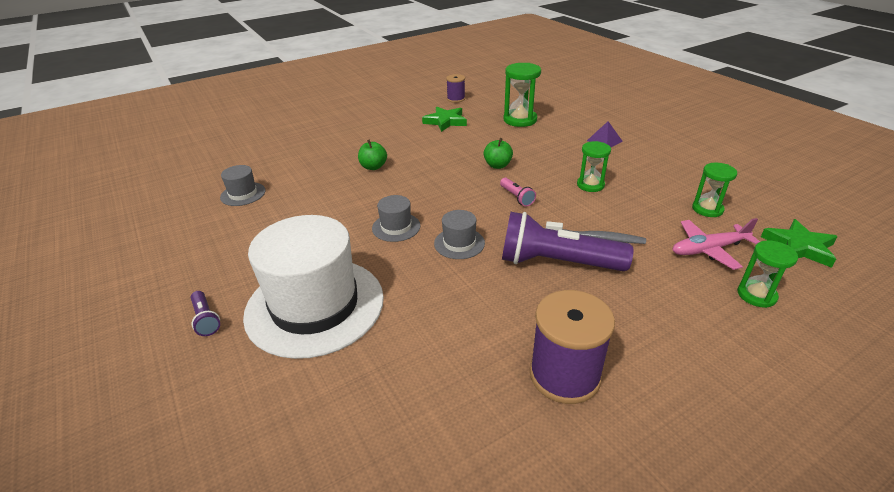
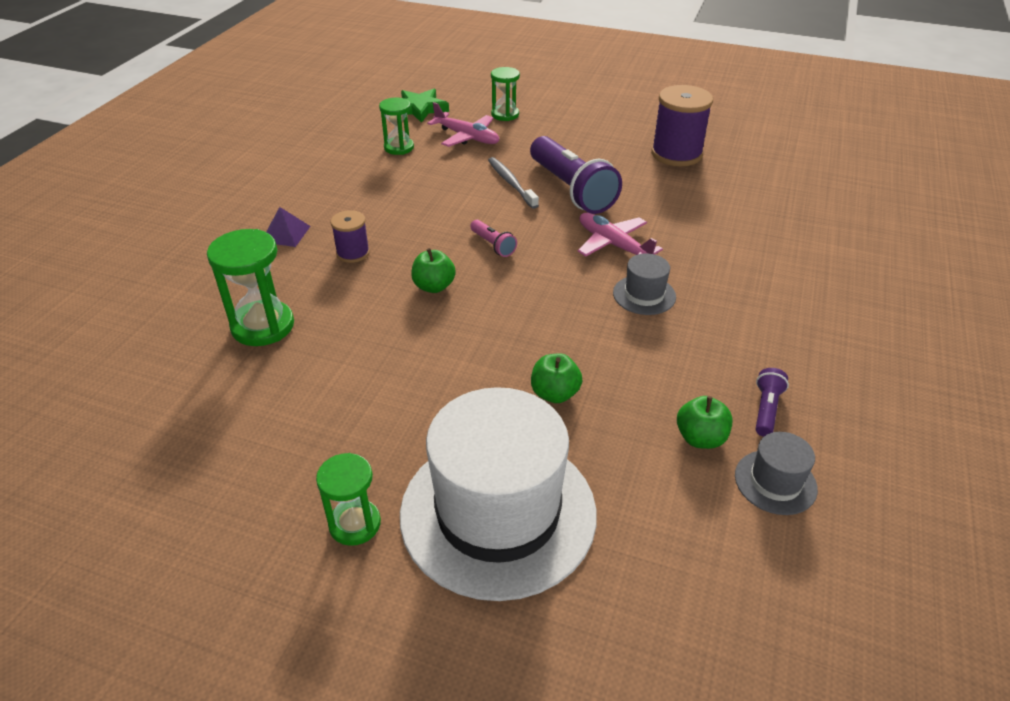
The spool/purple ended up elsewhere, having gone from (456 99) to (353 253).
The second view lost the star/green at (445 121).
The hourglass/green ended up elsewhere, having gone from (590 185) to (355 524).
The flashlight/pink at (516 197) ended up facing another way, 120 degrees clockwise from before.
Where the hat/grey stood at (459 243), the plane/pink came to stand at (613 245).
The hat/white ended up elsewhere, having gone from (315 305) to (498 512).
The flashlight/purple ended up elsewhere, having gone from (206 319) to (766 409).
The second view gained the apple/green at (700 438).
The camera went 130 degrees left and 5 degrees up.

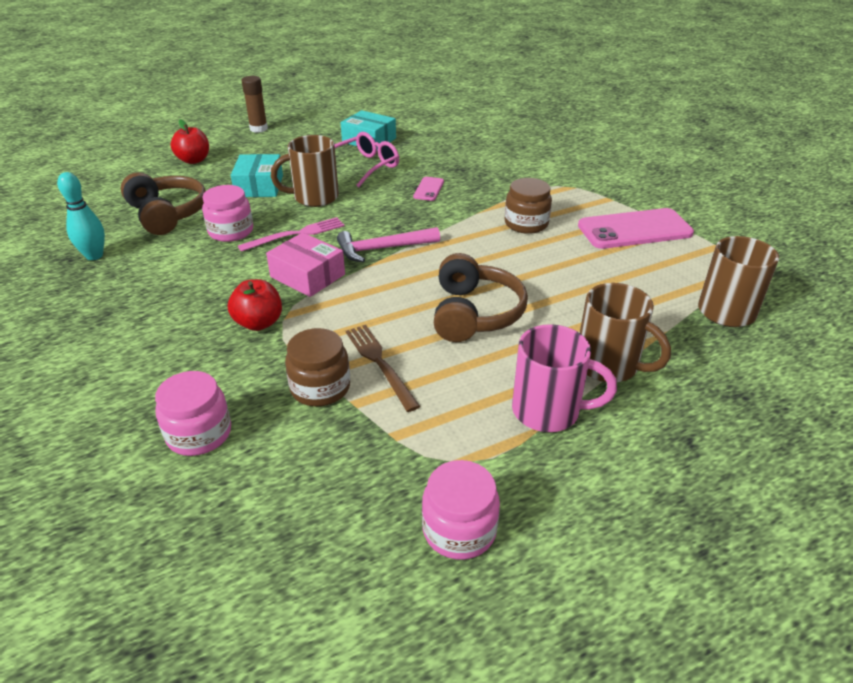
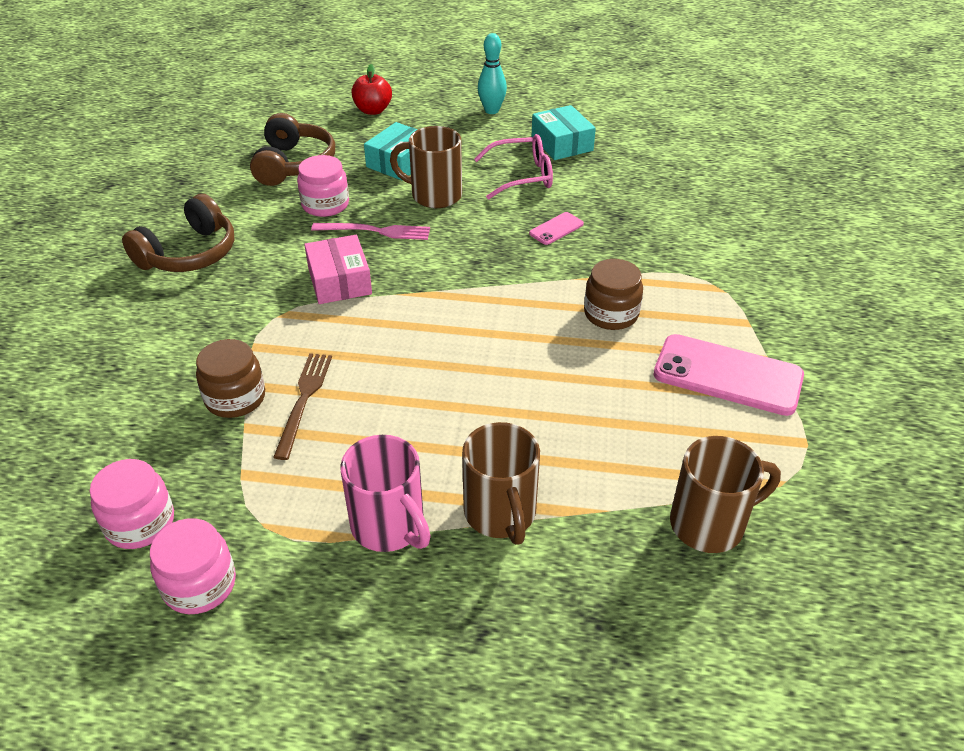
The second view lost the glue stick/brown at (258 129).
The bowling pin/turquoise ended up elsewhere, having gone from (94 256) to (491 110).
The second view lost the hammer/pink at (383 249).
The headphones/brown ended up elsewhere, having gone from (474 313) to (189 254).
The second view lost the apple/red at (259 323).
The jar/pink ended up elsewhere, having gone from (199 434) to (140 523).
The camera went 35 degrees right and 5 degrees up.

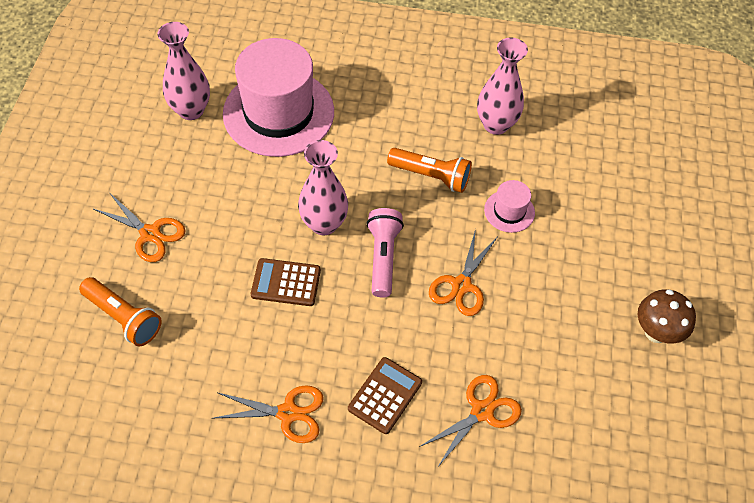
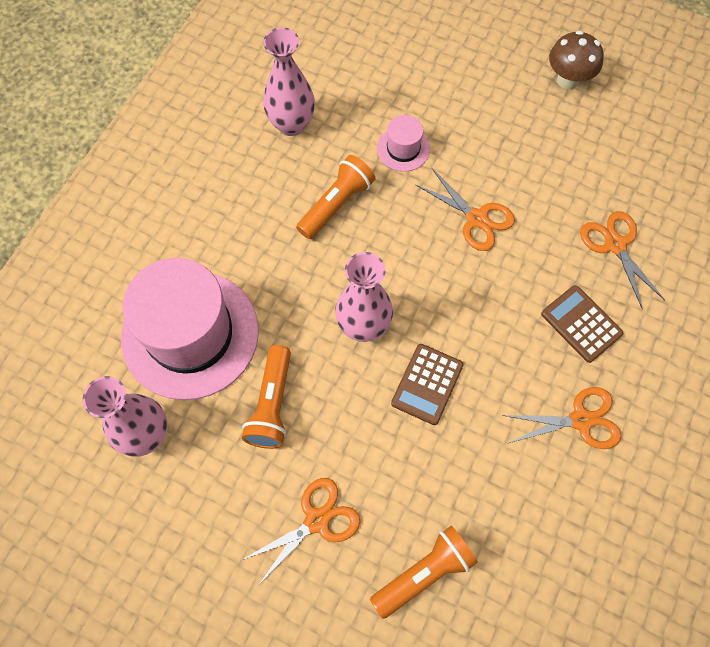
The second view lost the flashlight/pink at (383 257).
The scissors/orange at (288 413) ended up facing another way, 60 degrees clockwise from before.
The second view gained the flashlight/orange at (272 405).
The camera went 70 degrees left and 10 degrees up.

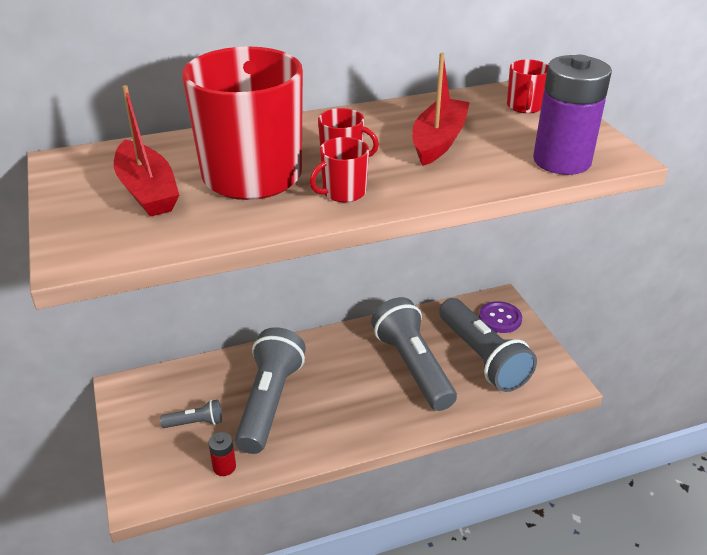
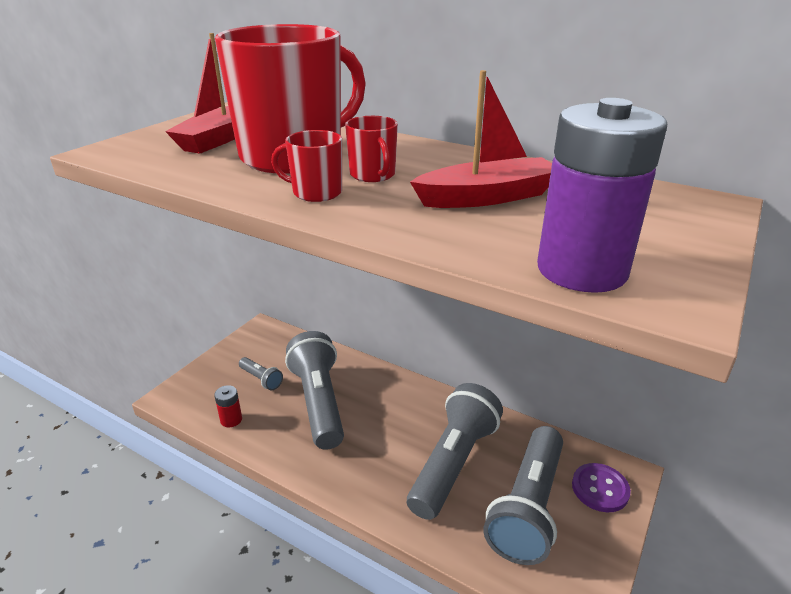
The second view lost the mug/red at (524 107).
The flashlight/grey at (269 401) ended up facing another way, 75 degrees counterclockwise from before.
The camera went 50 degrees right and 5 degrees down.

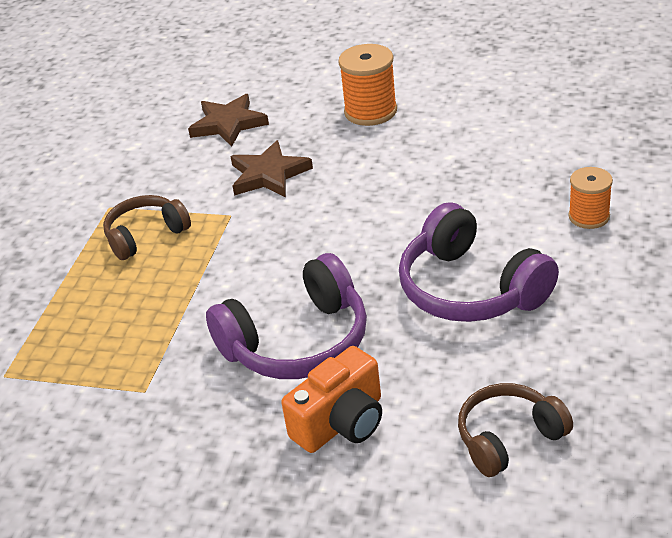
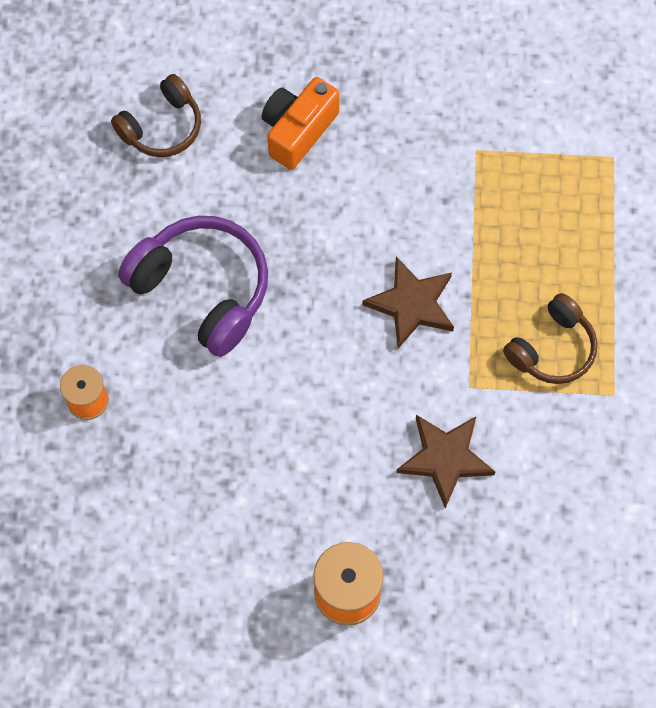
The star/brown ended up elsewhere, having gone from (228 124) to (412 304).
The second view lost the headphones/purple at (297 342).
The camera went 165 degrees right and 30 degrees up.

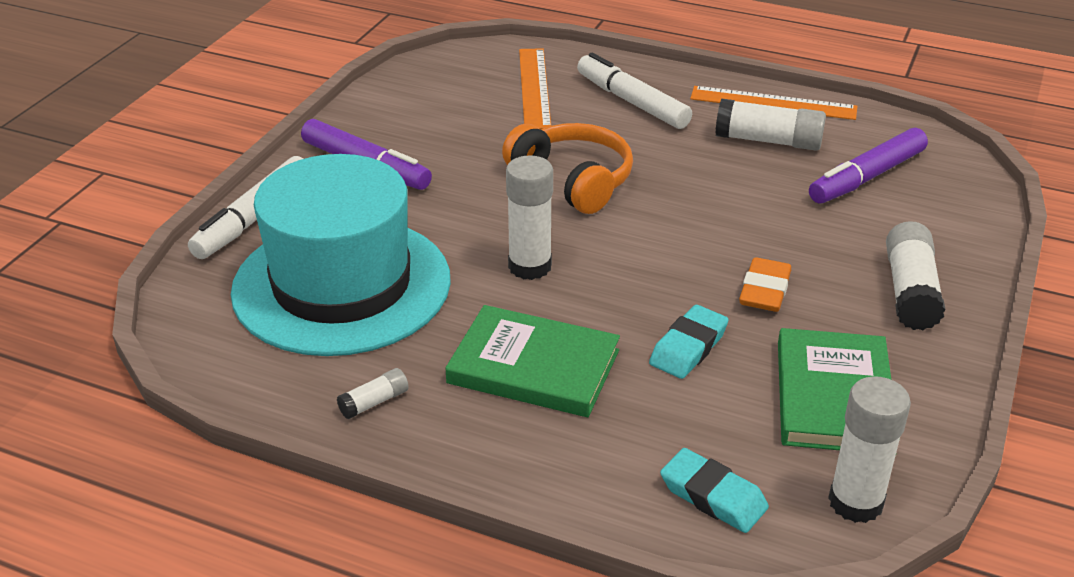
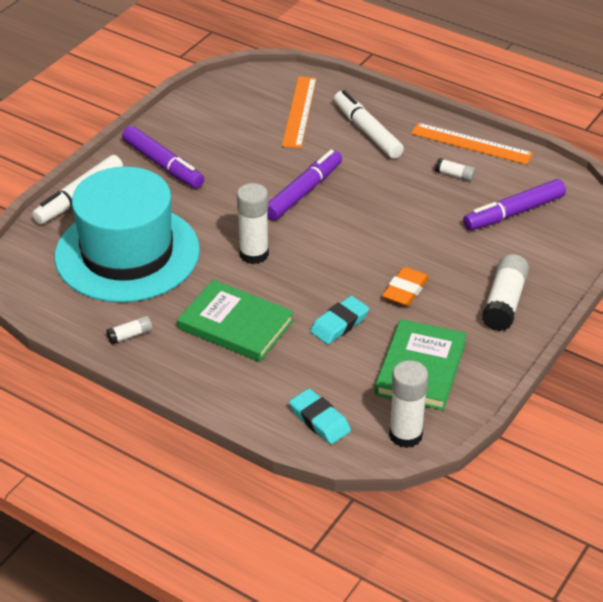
The size of the glue stick/white at (768 141) changed by a factor of 0.51.
Where the headphones/orange stood at (573 180), the marker/purple came to stand at (303 192).
The camera went 10 degrees right and 5 degrees up.

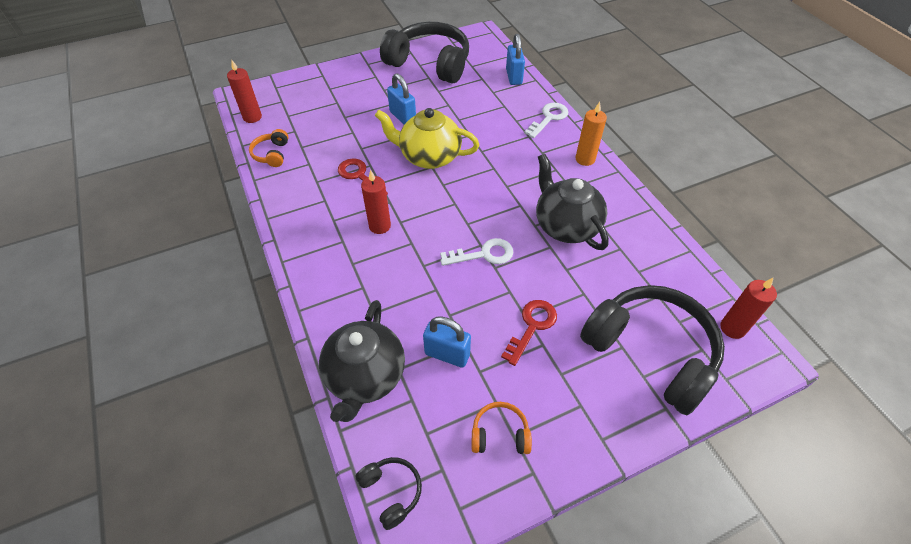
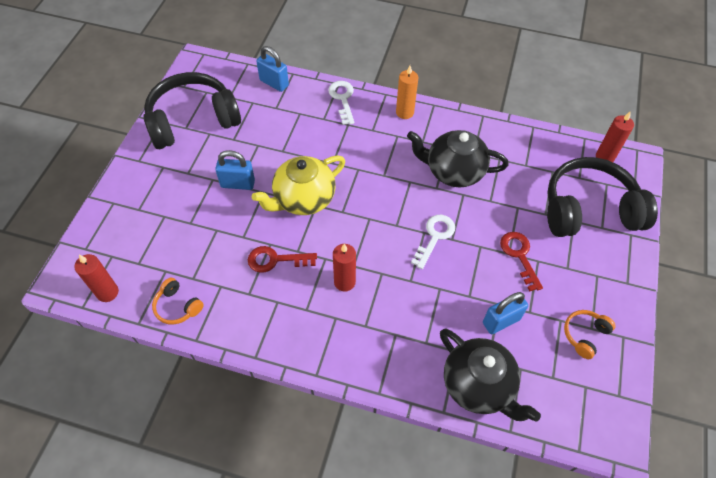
The second view lost the headphones/black at (391 492).
The camera went 50 degrees left and 5 degrees up.

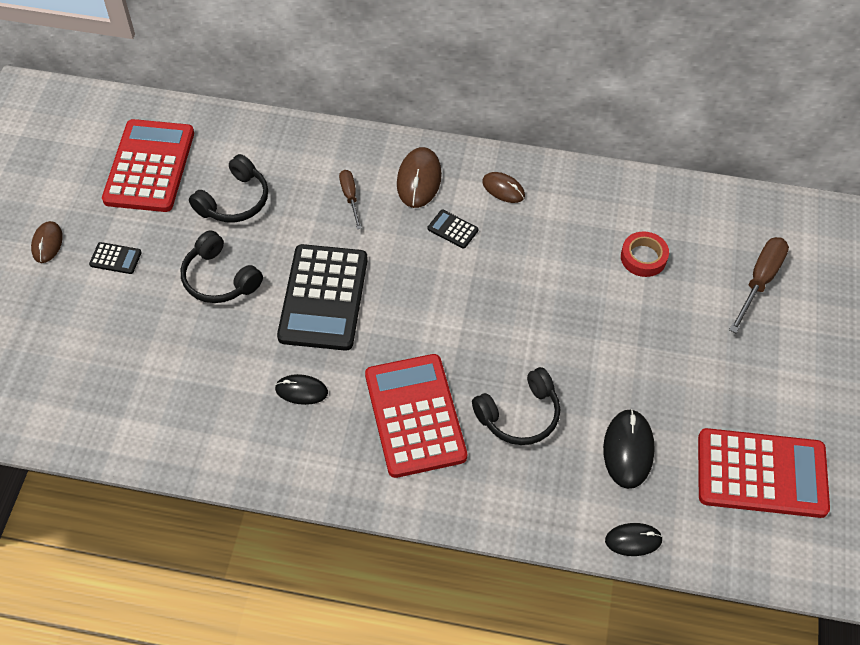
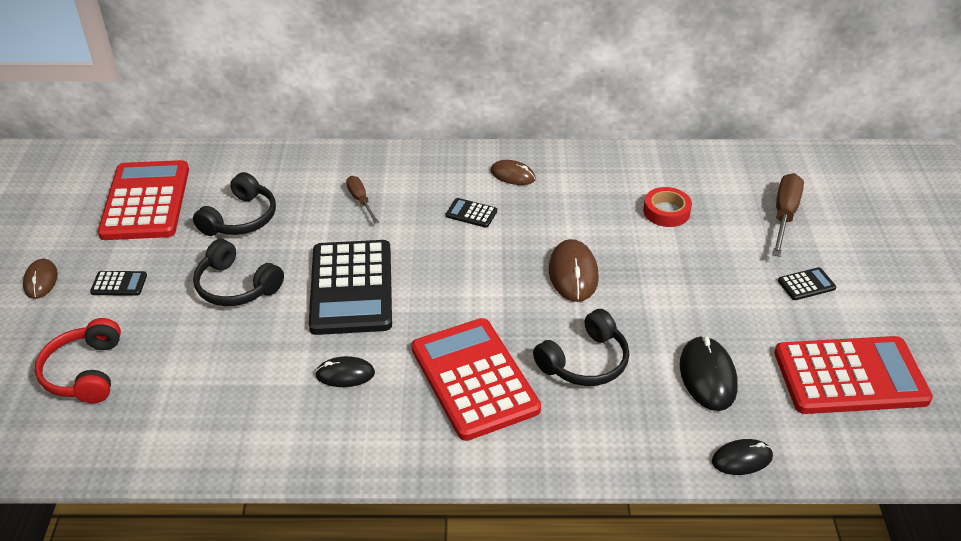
The mouse/brown ended up elsewhere, having gone from (419 179) to (573 273).
The second view gained the calculator/black at (806 284).
The second view gained the headphones/red at (85 372).
The camera went 10 degrees left and 15 degrees down.

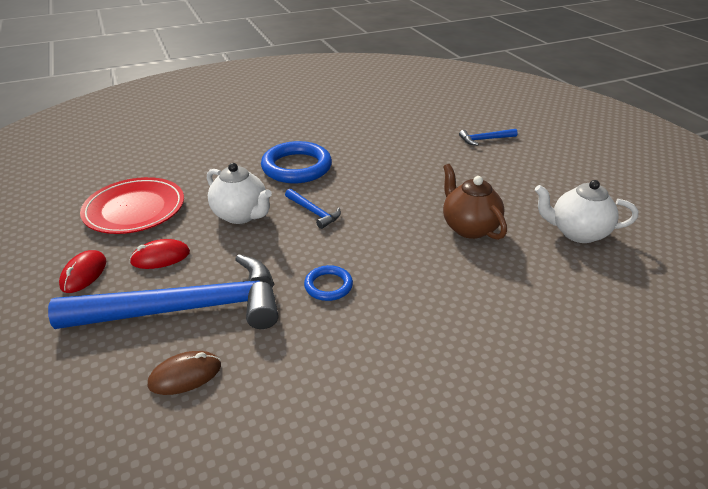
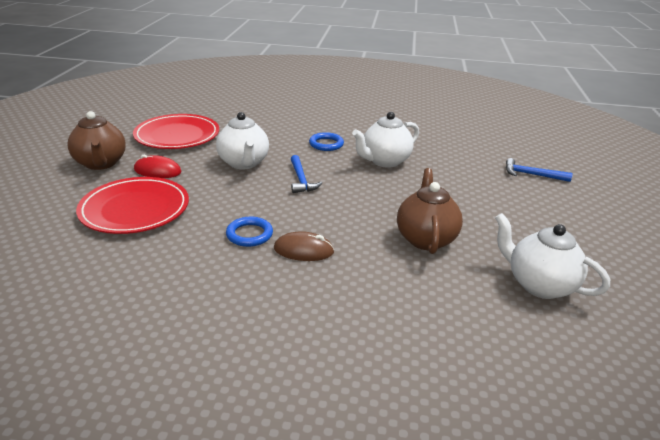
The size of the ring/blue at (296 167) changed by a factor of 0.52.
Where the mouse/red stood at (84 274), the teapot/brown came to stand at (101 163).
Where the hammer/blue stood at (187 309), the plate/red came to stand at (135 209).
The mouse/brown ended up elsewhere, having gone from (185 375) to (303 250).
The second view gained the teapot/white at (384 161).
The camera went 30 degrees right and 5 degrees down.

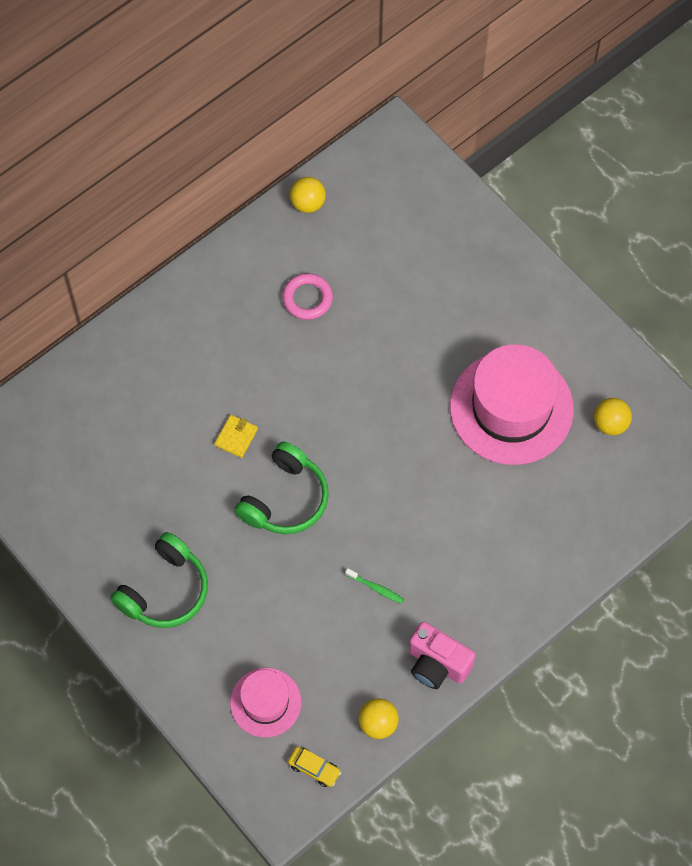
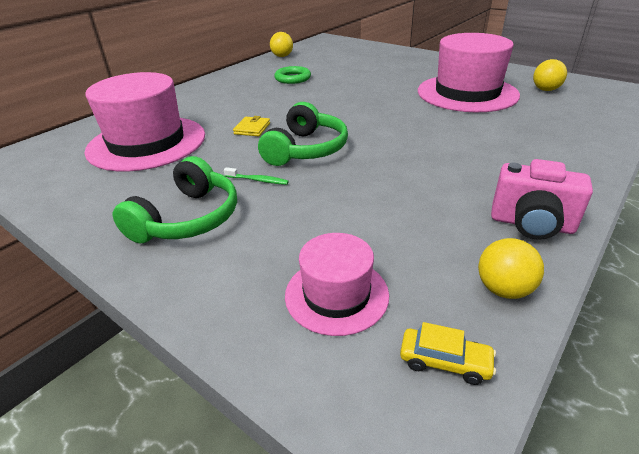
What was the ring/pink at (307 298) turned into the ring/green at (293 78).
The toothbrush/green ended up elsewhere, having gone from (376 588) to (258 180).
The second view gained the hat/pink at (147 143).
The camera went 10 degrees left and 30 degrees down.

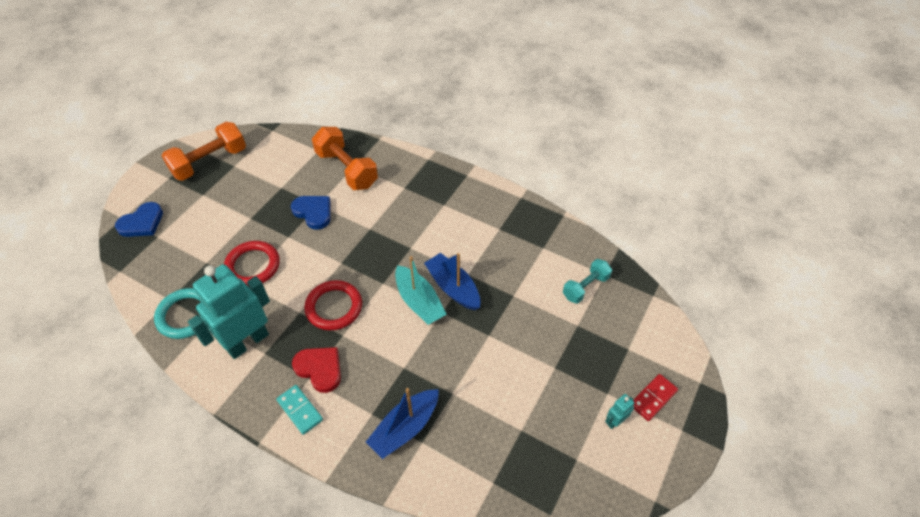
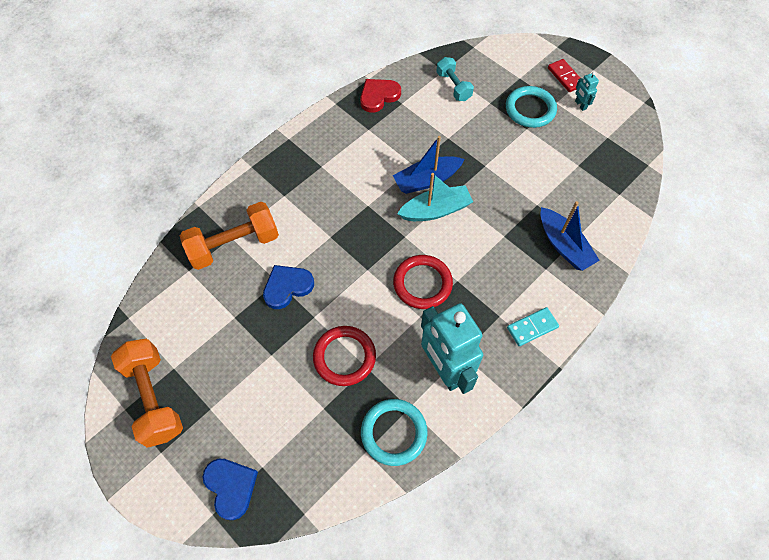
The heart/red ended up elsewhere, having gone from (319 369) to (378 96).
The second view gained the ring/turquoise at (530 109).
The camera went 75 degrees left and 10 degrees up.

